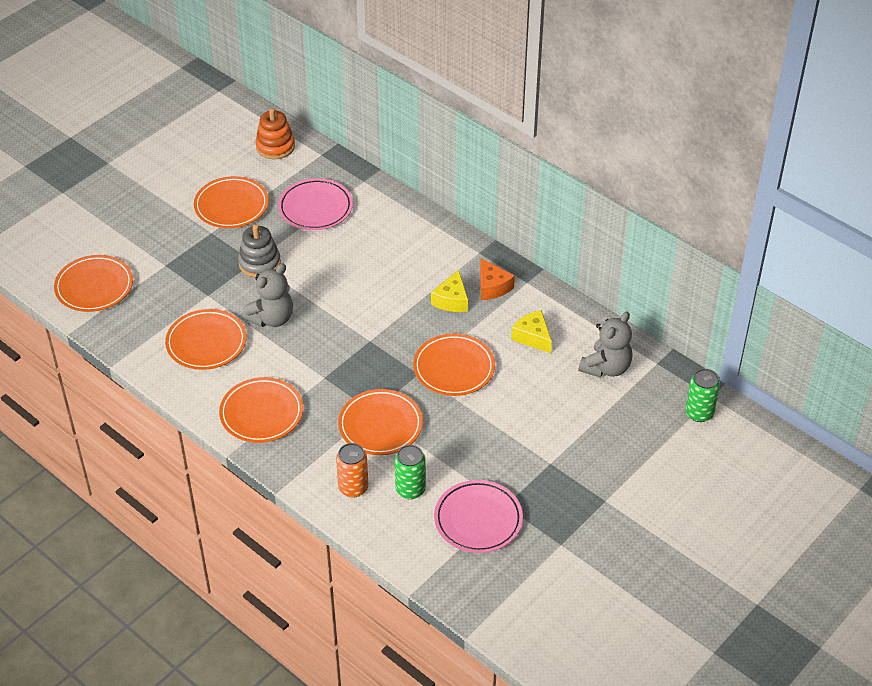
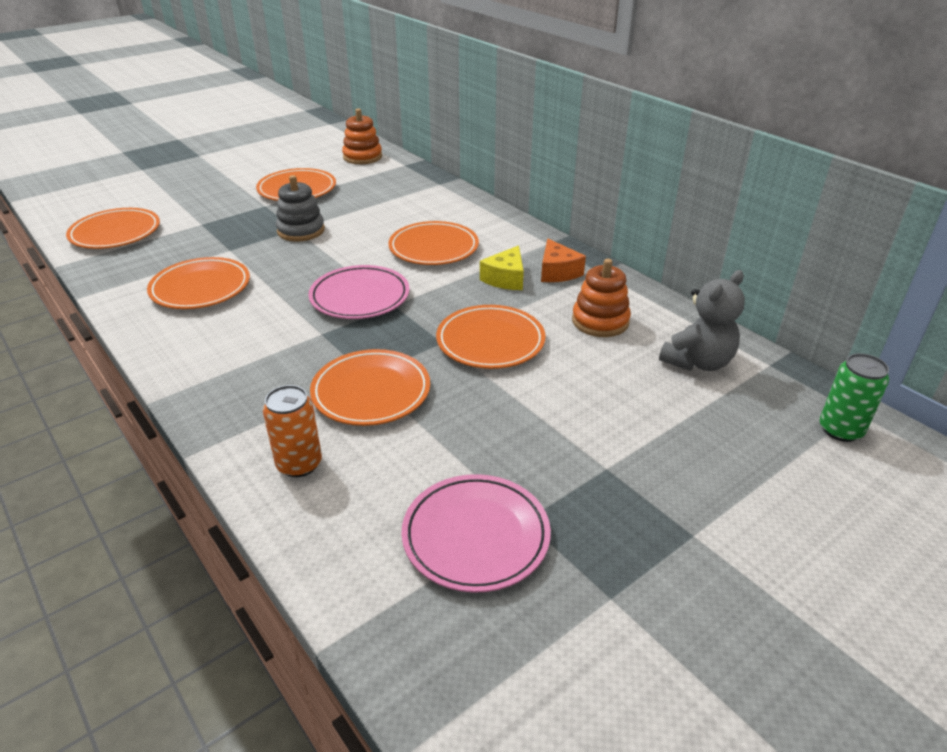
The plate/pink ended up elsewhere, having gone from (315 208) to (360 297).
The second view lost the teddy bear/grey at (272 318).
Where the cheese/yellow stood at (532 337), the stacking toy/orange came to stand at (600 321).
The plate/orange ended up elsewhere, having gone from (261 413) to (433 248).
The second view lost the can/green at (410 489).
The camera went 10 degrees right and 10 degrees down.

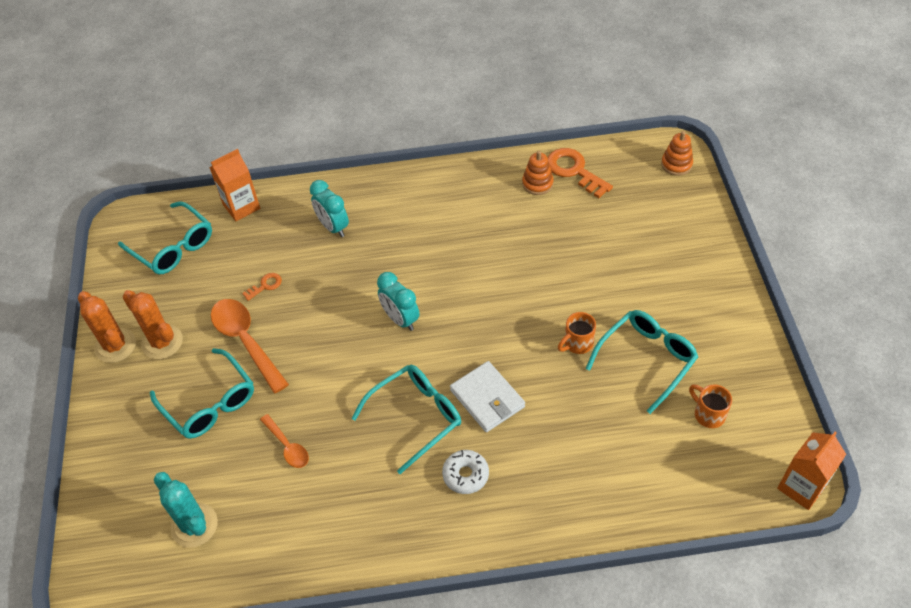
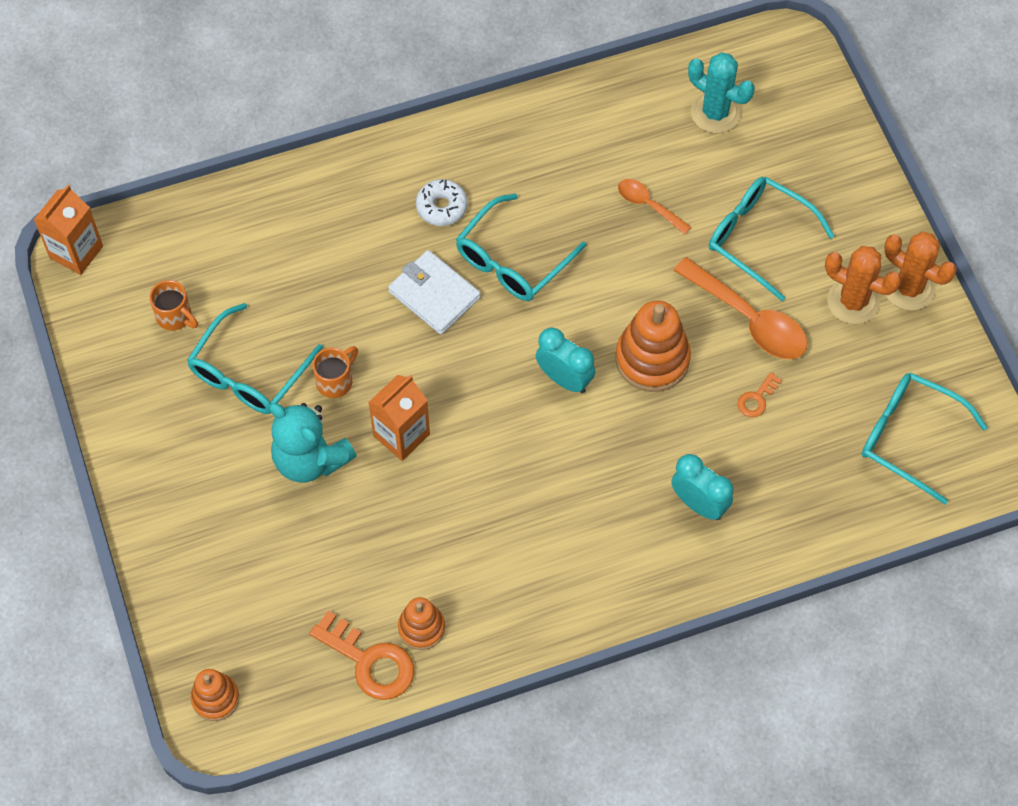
The carton/orange ended up elsewhere, having gone from (241 206) to (401 435).
The second view gained the stacking toy/orange at (652 359).
The second view gained the teddy bear/turquoise at (310 459).
The camera went 165 degrees right and 10 degrees up.

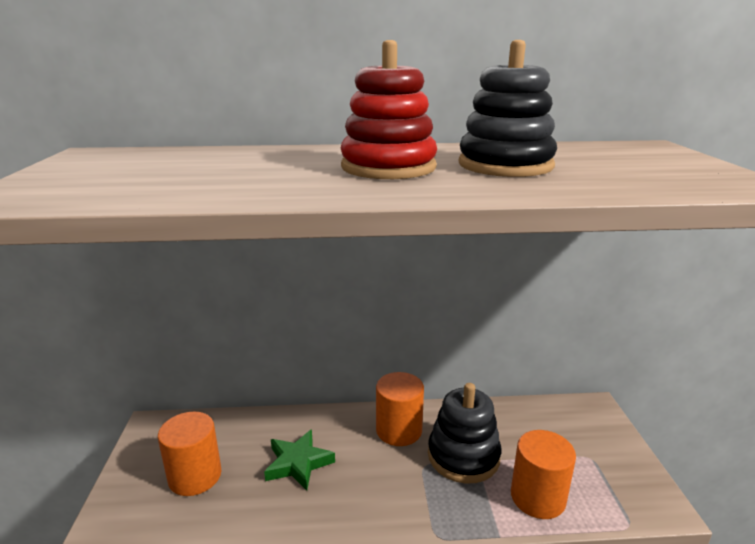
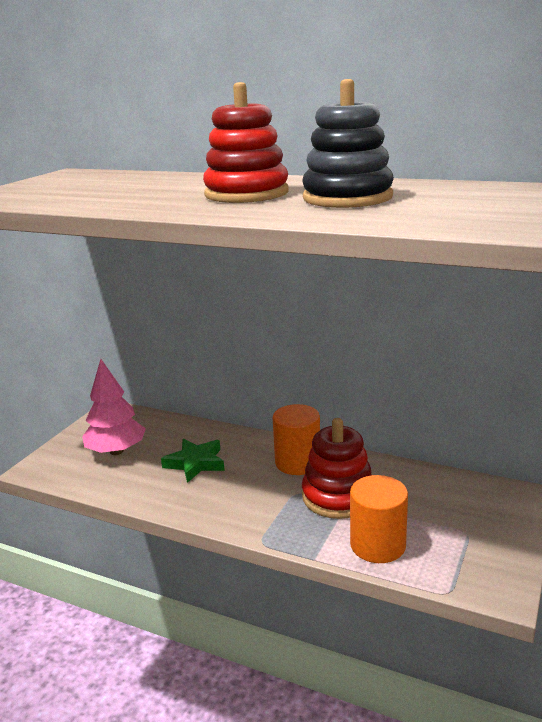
What was the stacking toy/black at (463 456) turned into the stacking toy/red at (338 496).
Where the cylinder/orange stood at (195 476), the tree/pink came to stand at (116 451).
The camera went 30 degrees right and 0 degrees up.

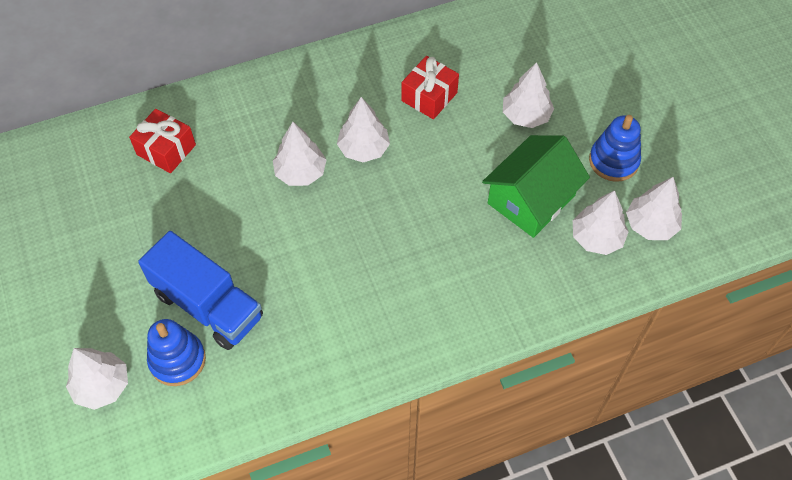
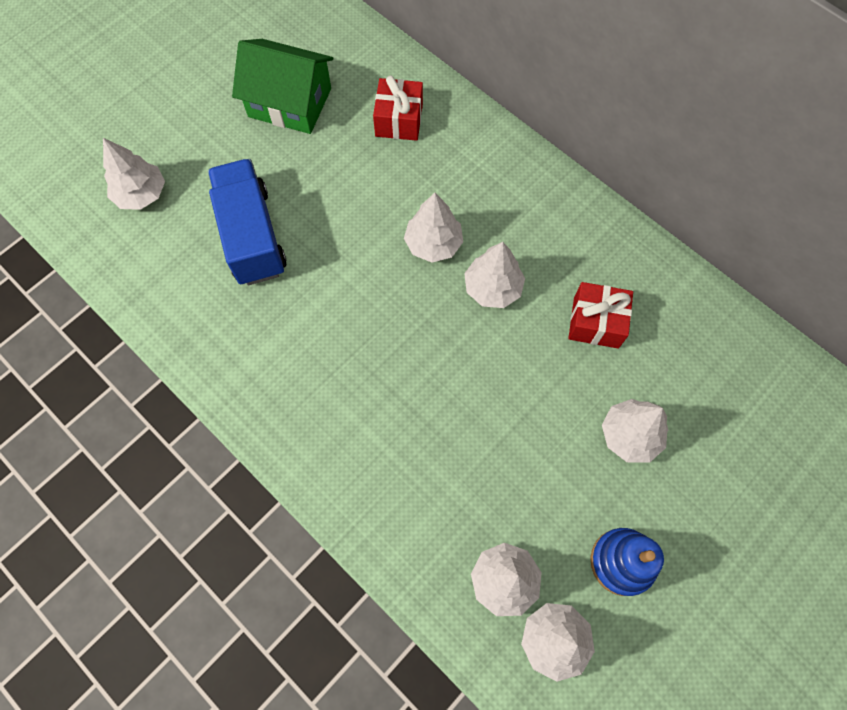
The house/green ended up elsewhere, having gone from (531 199) to (290 103).
The truck/blue at (208 305) ended up facing another way, 150 degrees clockwise from before.
The second view lost the stacking toy/blue at (177 360).
The camera went 65 degrees right and 10 degrees up.

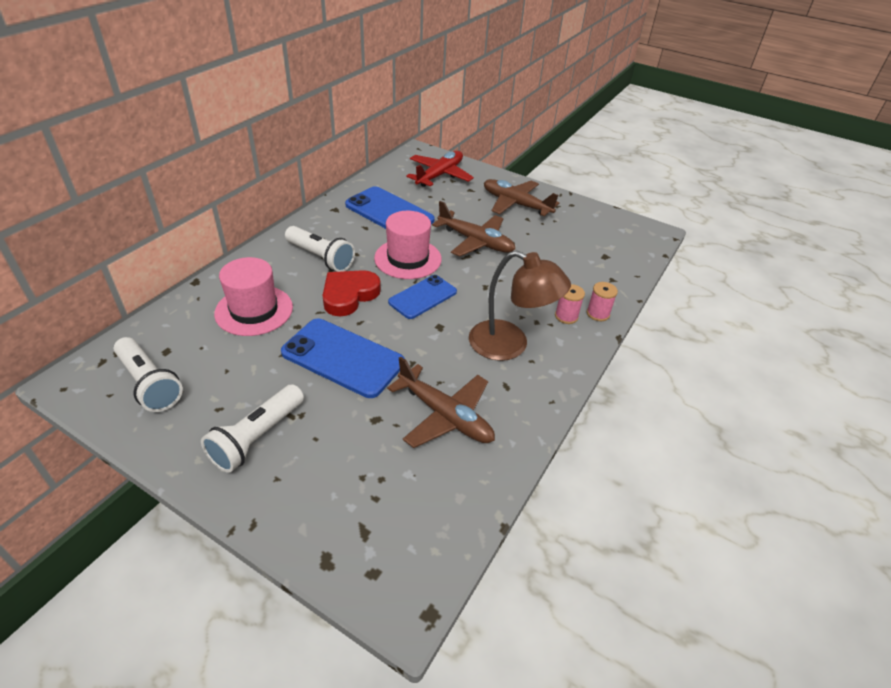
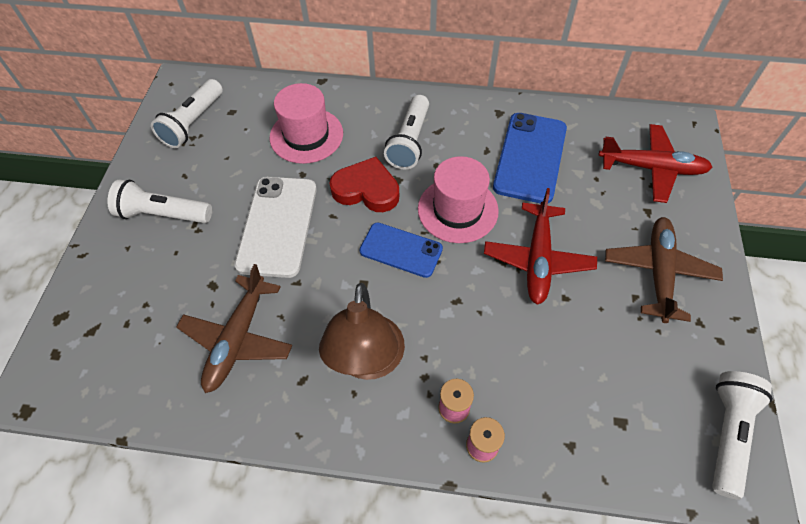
What was the plane/brown at (476 241) turned into the plane/red at (538 259).
What was the phone/blue at (343 358) turned into the phone/white at (277 226).
The second view gained the flashlight/white at (727 434).
The camera went 70 degrees right and 15 degrees up.

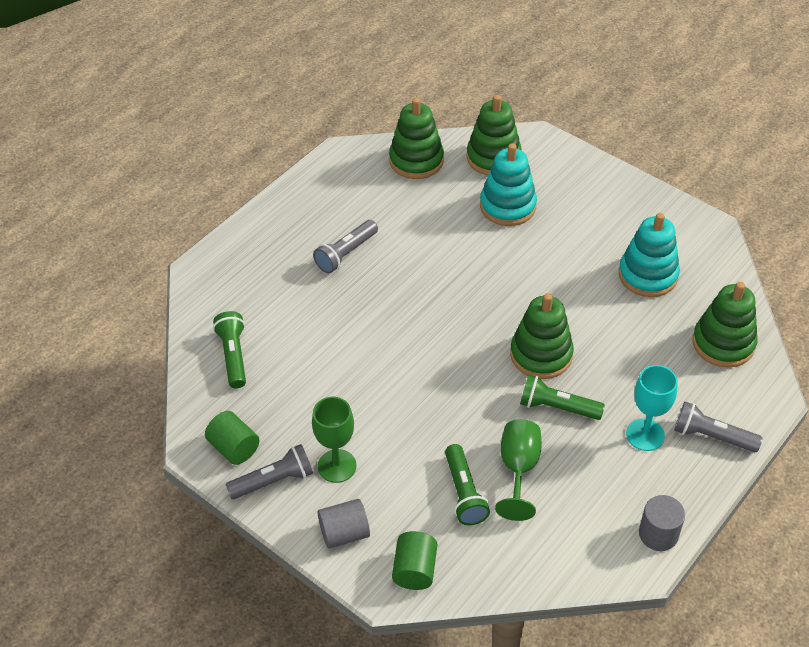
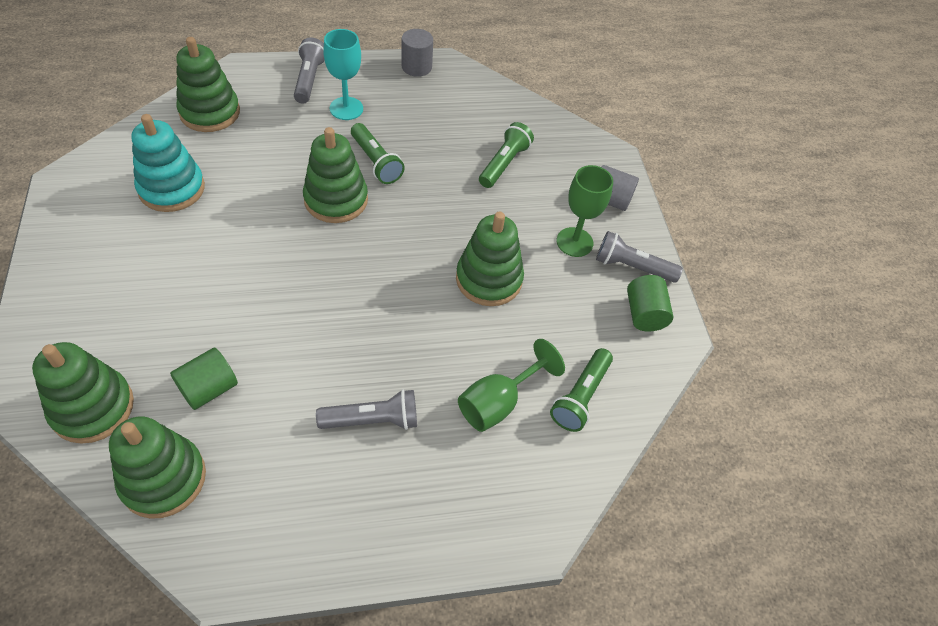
The second view lost the stacking toy/turquoise at (507 206).
The flashlight/grey at (712 436) ended up facing another way, 150 degrees counterclockwise from before.
The goblet/green ended up elsewhere, having gone from (518 469) to (498 402).
The cylinder/green ended up elsewhere, having gone from (415 570) to (209 388).
The second view gained the stacking toy/green at (489 279).
The camera went 145 degrees left and 5 degrees up.

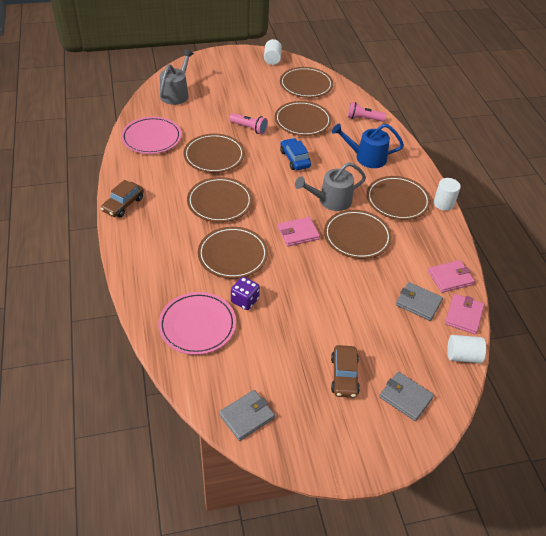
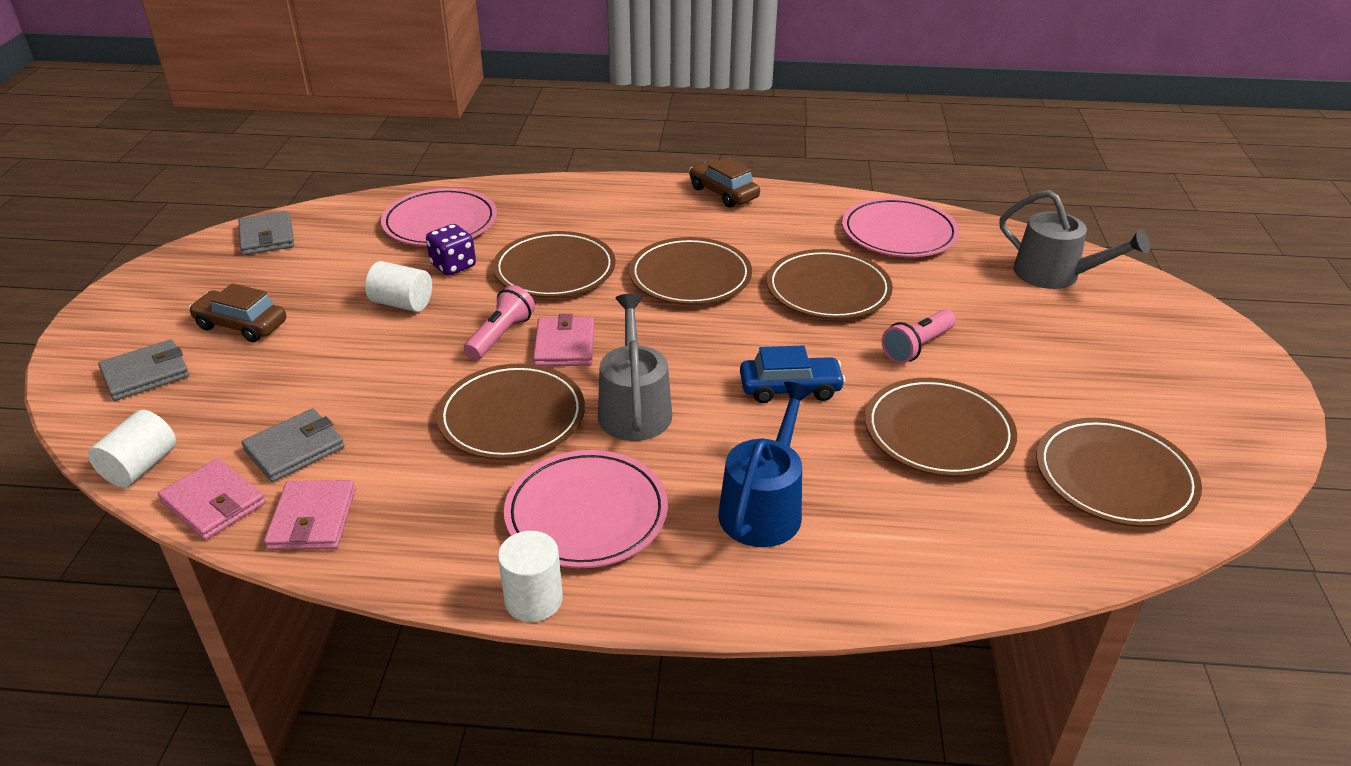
The cylinder/white ended up elsewhere, having gone from (272 59) to (402 303).
The flashlight/pink ended up elsewhere, having gone from (364 119) to (500 336).
What was the plate/brown at (397 200) turned into the plate/pink at (586 513).
The camera went 110 degrees right and 10 degrees down.

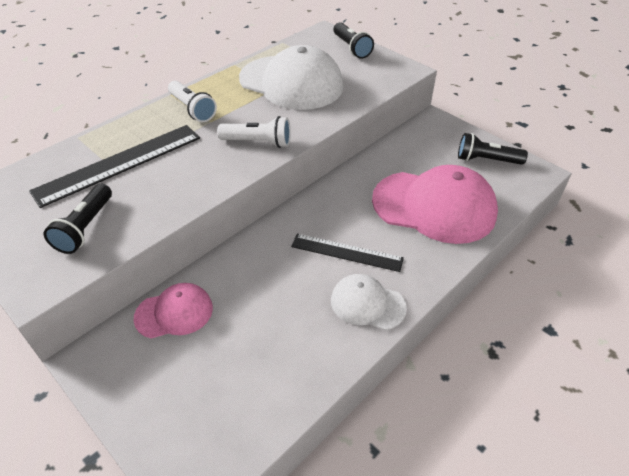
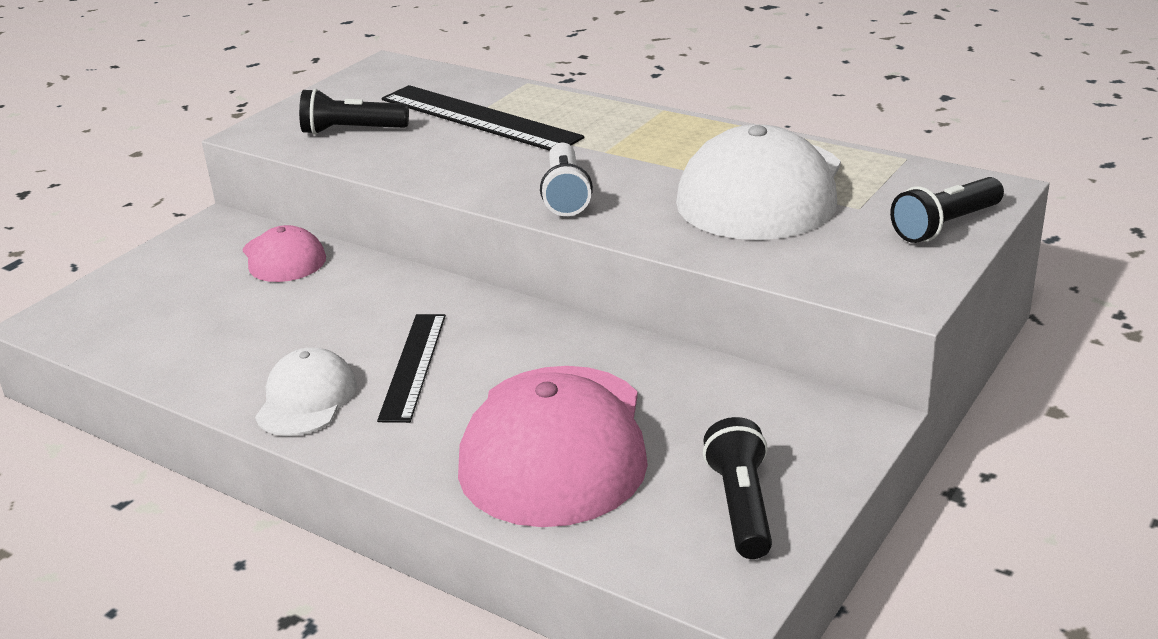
The second view lost the flashlight/white at (192 109).
The camera went 80 degrees right and 15 degrees down.

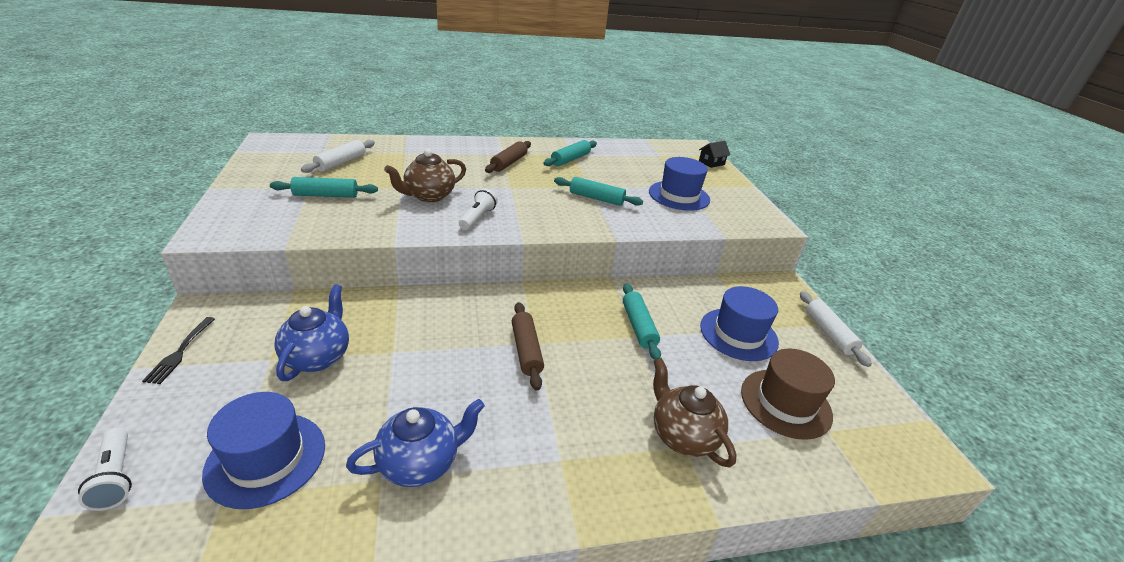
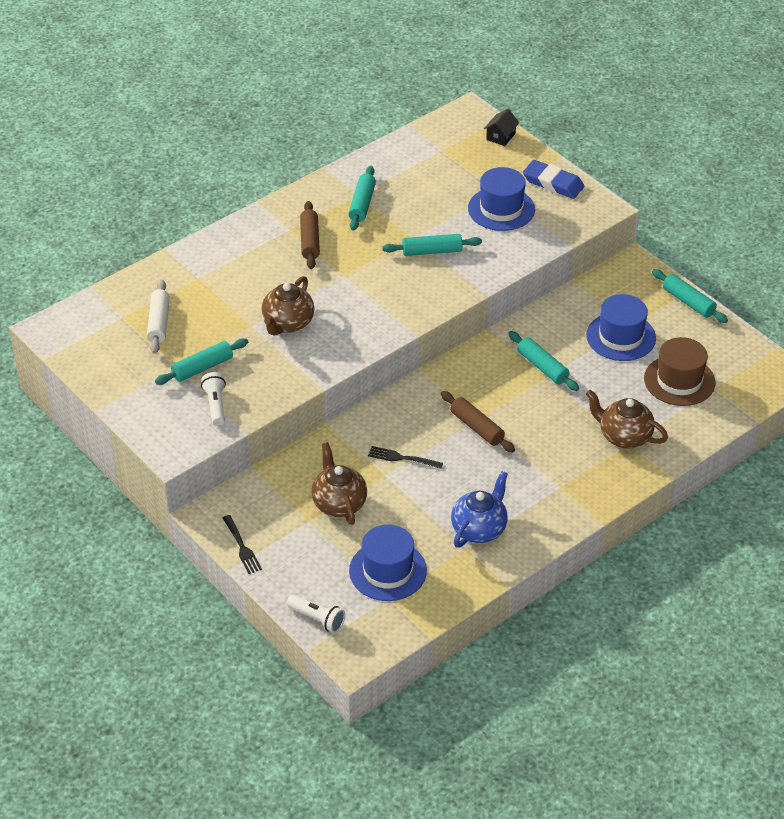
The flashlight/white ended up elsewhere, having gone from (477 217) to (215 405).
What was the teapot/blue at (318 357) turned into the teapot/brown at (339 503).
What was the rolling pin/white at (828 333) turned into the rolling pin/turquoise at (688 302).
The second view gained the eraser/blue at (553 183).
The second view gained the fork/black at (403 458).
The camera went 25 degrees left and 10 degrees up.

